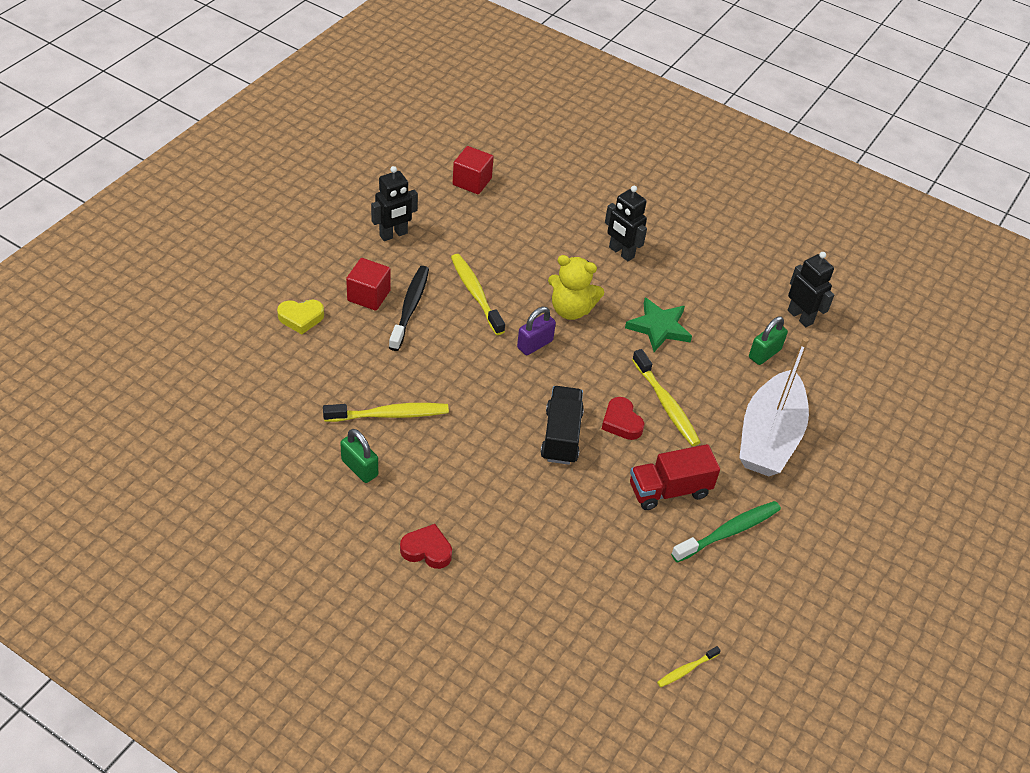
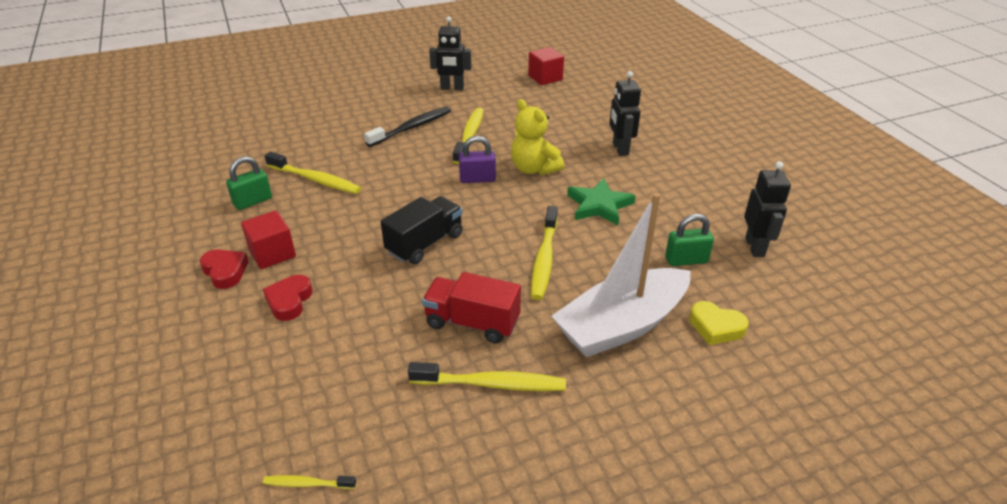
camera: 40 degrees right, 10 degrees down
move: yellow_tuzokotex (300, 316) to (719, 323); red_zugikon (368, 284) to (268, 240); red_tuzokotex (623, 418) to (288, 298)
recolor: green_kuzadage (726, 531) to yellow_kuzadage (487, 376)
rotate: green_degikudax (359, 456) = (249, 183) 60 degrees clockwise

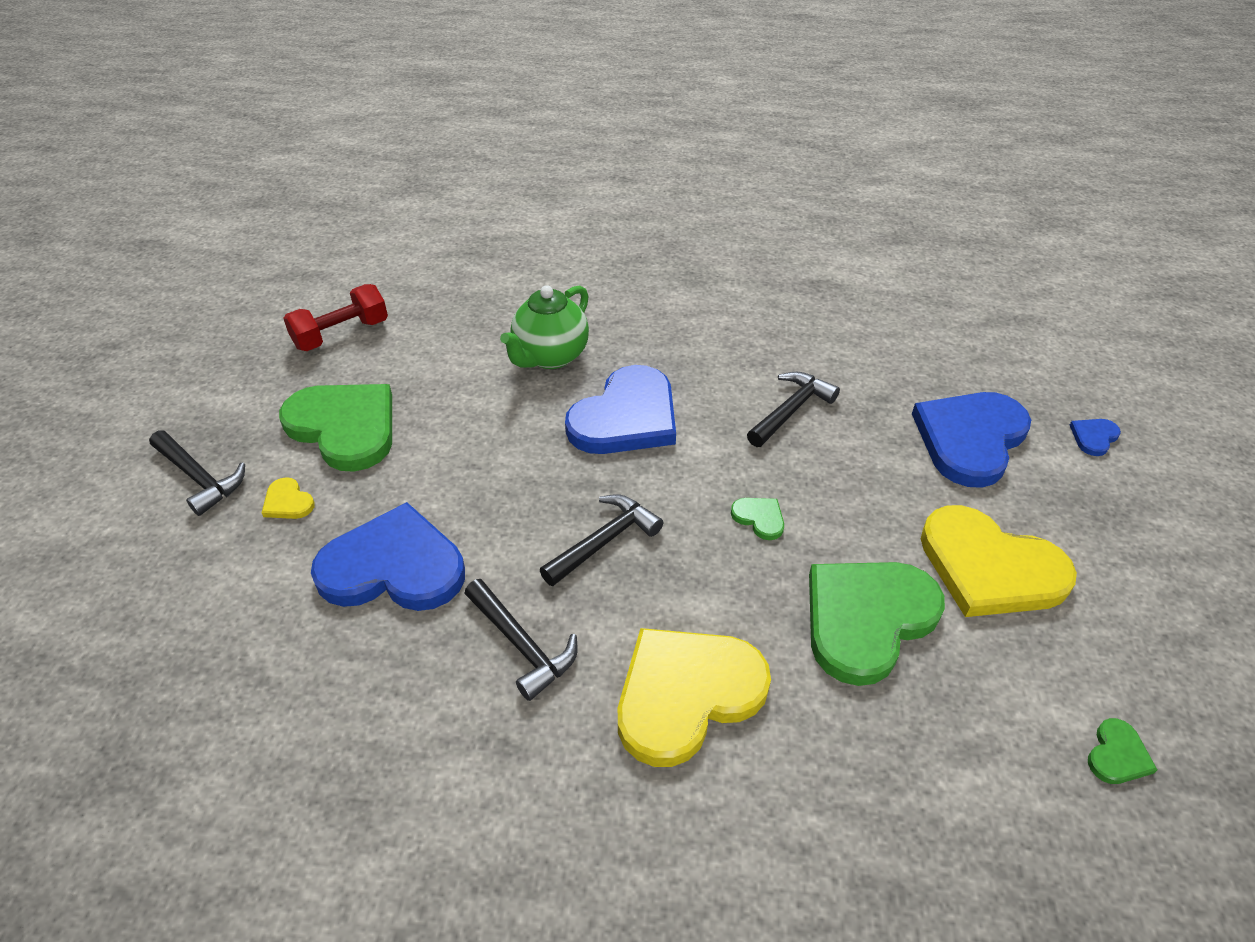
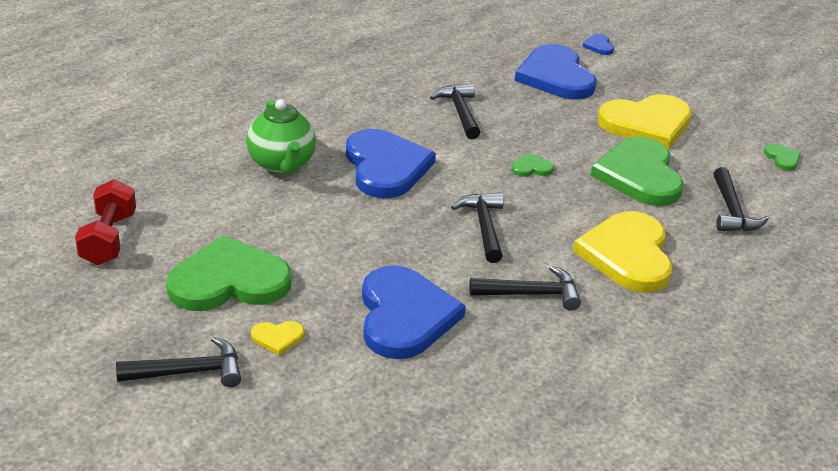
camera: 55 degrees left, 10 degrees down
insert: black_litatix (741, 199)
rotate: blue_tuzokotex (388, 556) = (414, 312) 135 degrees clockwise

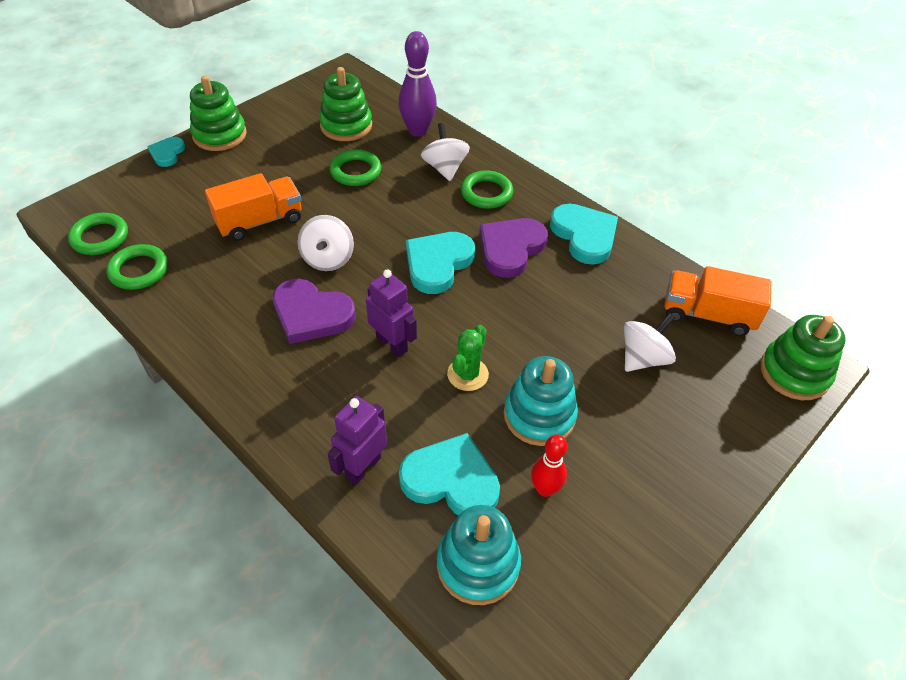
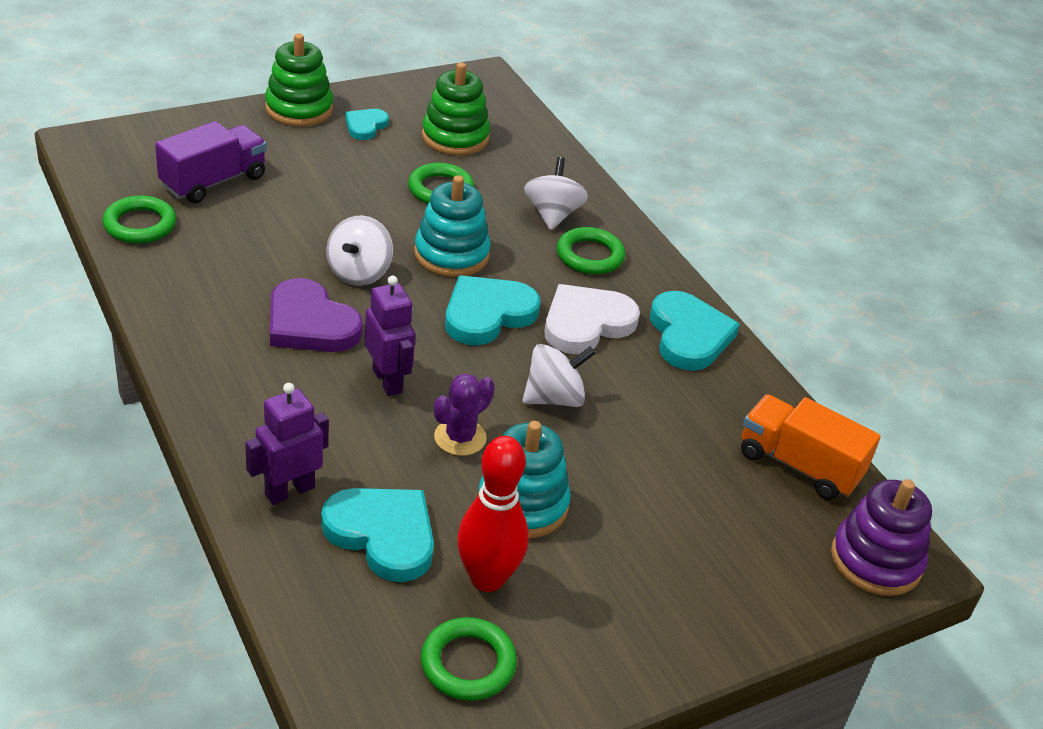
camera: 15 degrees right, 10 degrees down
delete: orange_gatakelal (253, 207); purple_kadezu (417, 84)
insert: purple_gatakelal (211, 162)
move: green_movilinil (98, 234) to (469, 659); turquoise_tuzokotex (166, 152) to (367, 124); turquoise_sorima (479, 555) to (452, 226); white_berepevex (650, 342) to (559, 375)
recolor: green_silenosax (468, 358) to purple_silenosax (464, 414); purple_tuzokotex (513, 248) to white_tuzokotex (592, 319); green_sorima (803, 357) to purple_sorima (881, 537)
resize: red_kadezu (549, 465) = (493, 514) x1.61

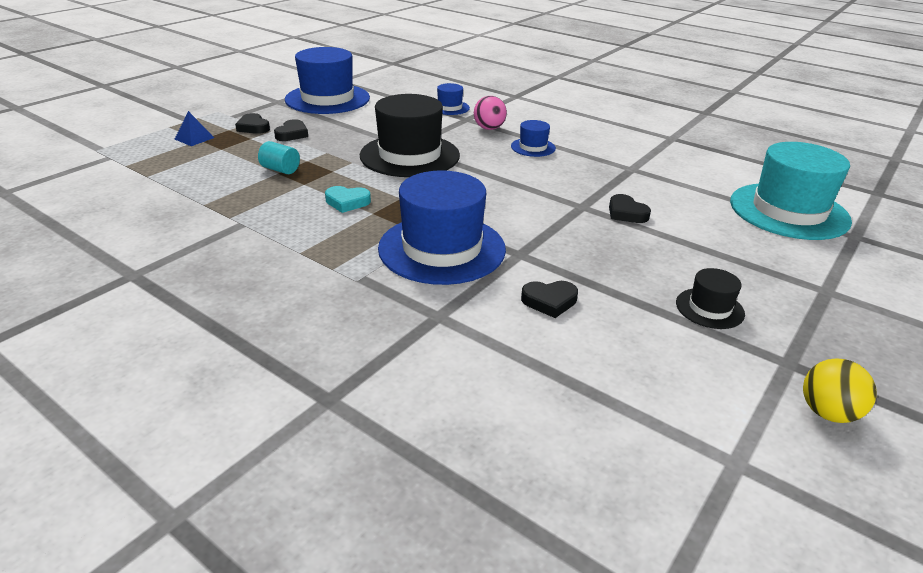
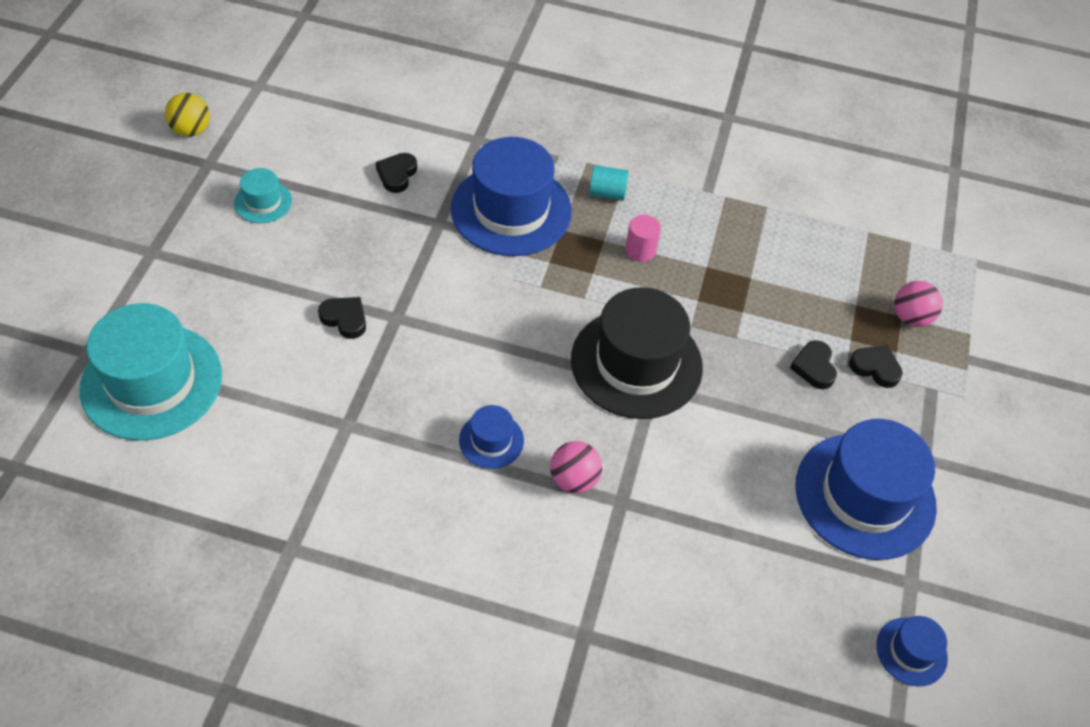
camera: 155 degrees right, 20 degrees up
move: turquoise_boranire (279, 157) to (609, 183); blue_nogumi (453, 99) to (912, 651)
replace: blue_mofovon (194, 128) to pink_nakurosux (918, 304); turquoise_tuzokotex (348, 199) to pink_boranire (643, 238)
recolor: black_nogumi (710, 298) to turquoise_nogumi (263, 195)
rotate: black_tuzokotex (549, 299) = (396, 173) 45 degrees counterclockwise

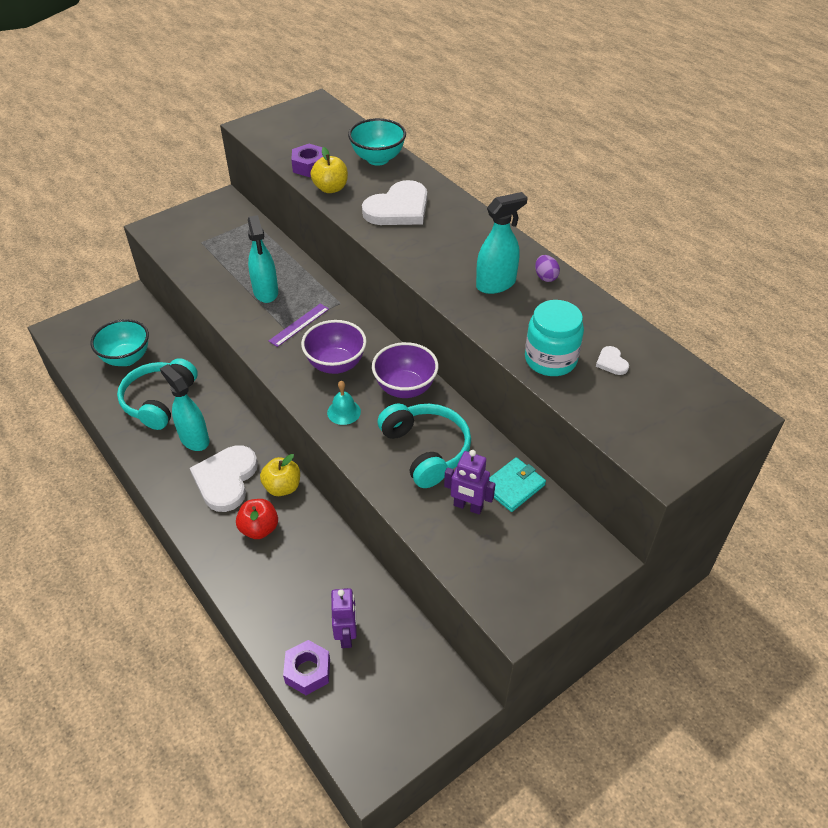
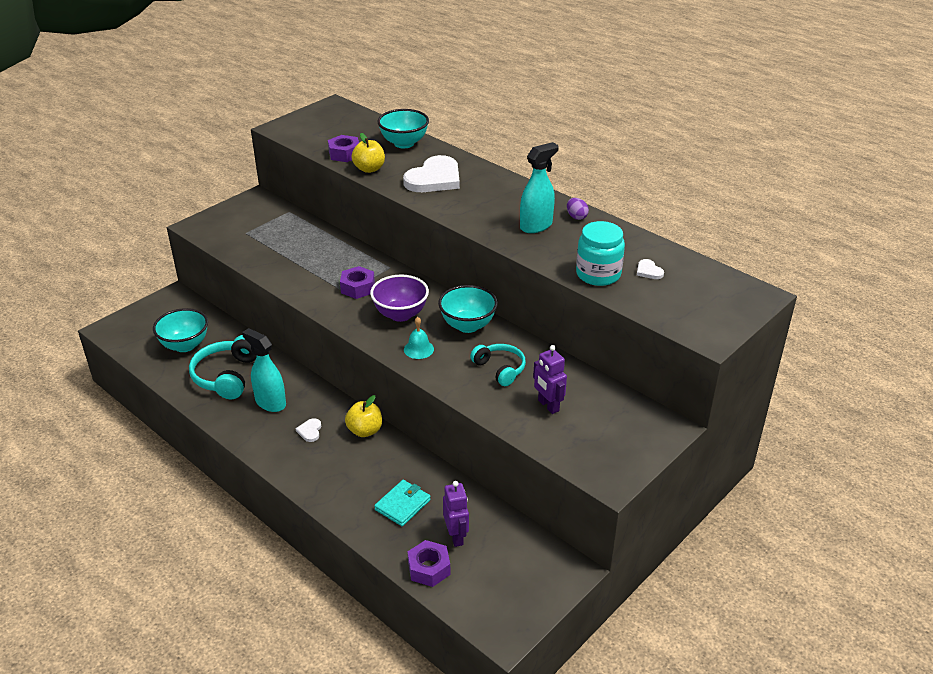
camera: 10 degrees left, 10 degrees down
delete: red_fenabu (257, 519); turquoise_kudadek (263, 259)
move: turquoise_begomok (517, 484) to (402, 503)
replace: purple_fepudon (299, 325) to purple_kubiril (357, 282)
recolor: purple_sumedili (405, 370) to turquoise_sumedili (468, 309)
rotate: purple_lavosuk (469, 482) = (550, 379) 45 degrees clockwise
resize: white_tuzokotex (224, 478) = (308, 430) x0.42; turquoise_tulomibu (424, 446) = (498, 365) x0.64

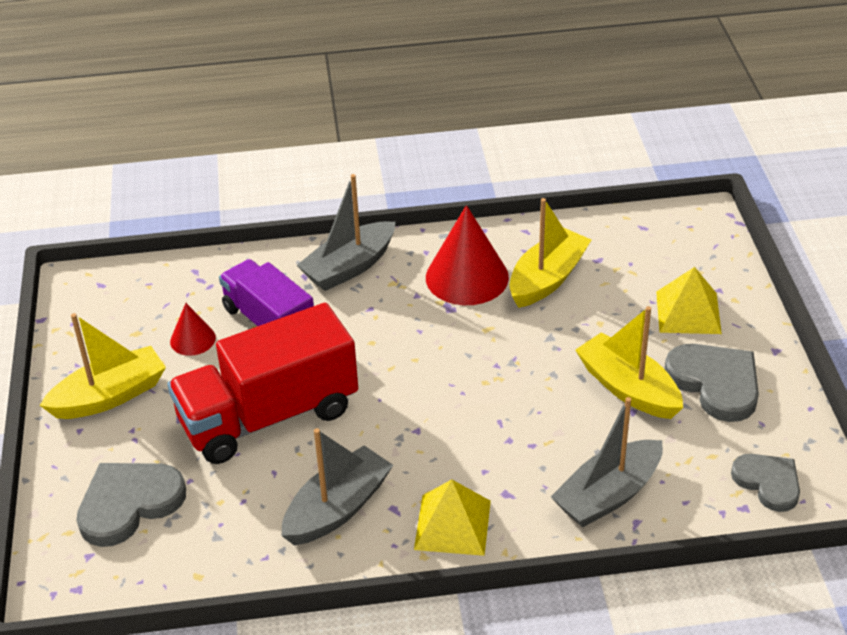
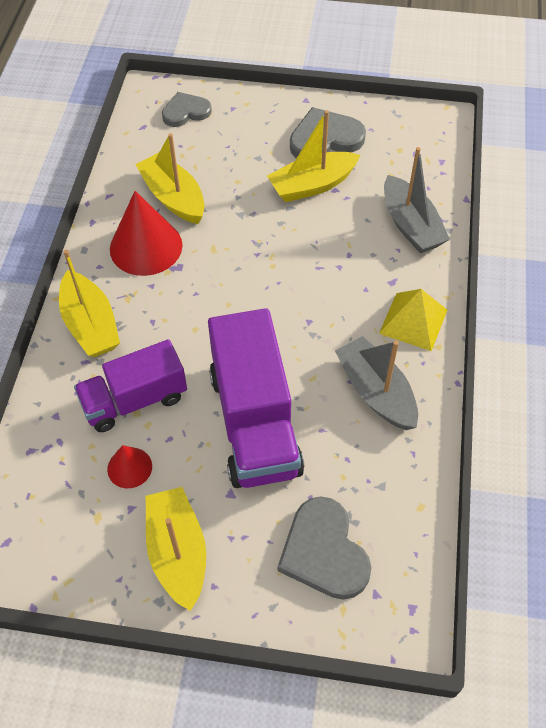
camera: 75 degrees left, 15 degrees up
delete: yellow_mofovon (689, 300)
move: grey_tuzokotex (765, 483) to (187, 109)
recolor: red_gatakelal (262, 383) to purple_gatakelal (256, 398); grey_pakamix (346, 232) to yellow_pakamix (89, 303)

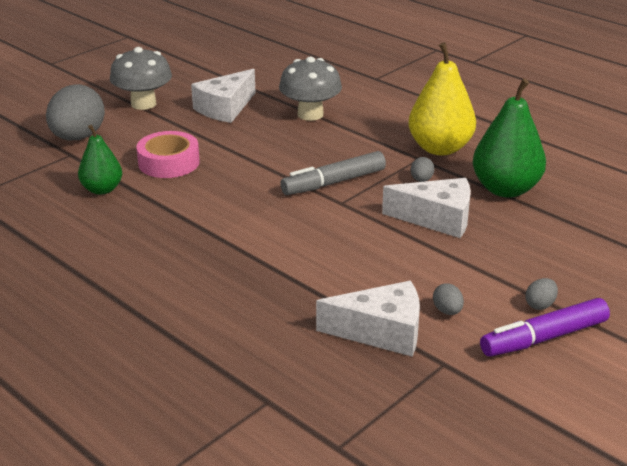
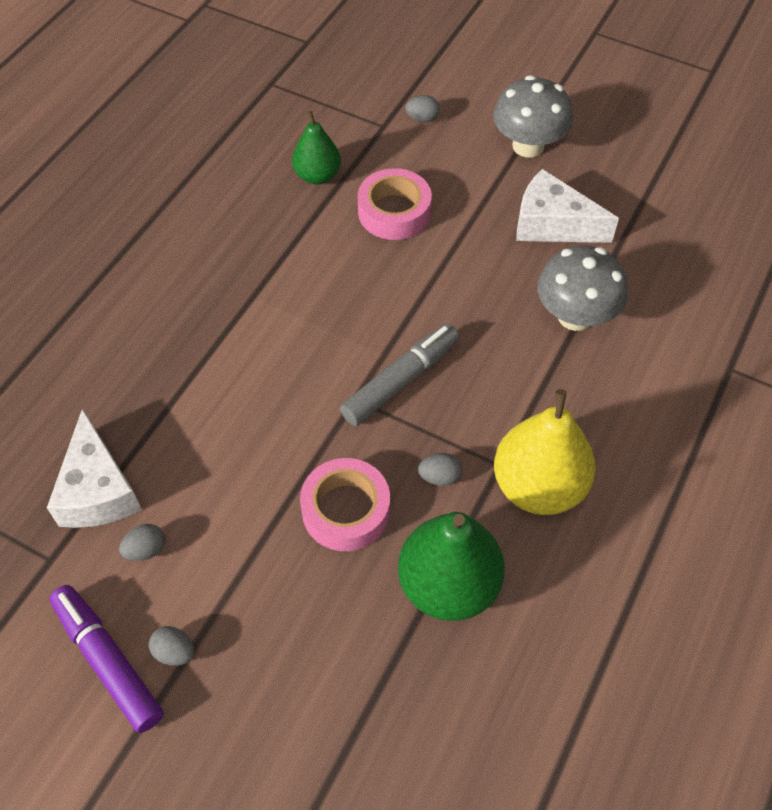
camera: 75 degrees right, 25 degrees up
replace: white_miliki (426, 208) to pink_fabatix (345, 504)
rotate: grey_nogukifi (333, 173) = (399, 374) 90 degrees clockwise
resize: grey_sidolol (75, 112) = (422, 108) x0.41

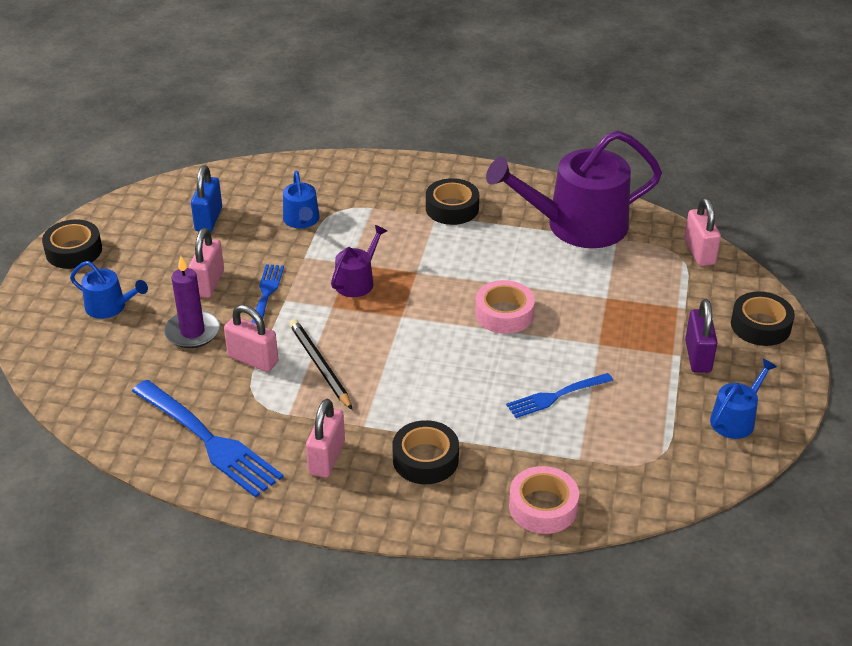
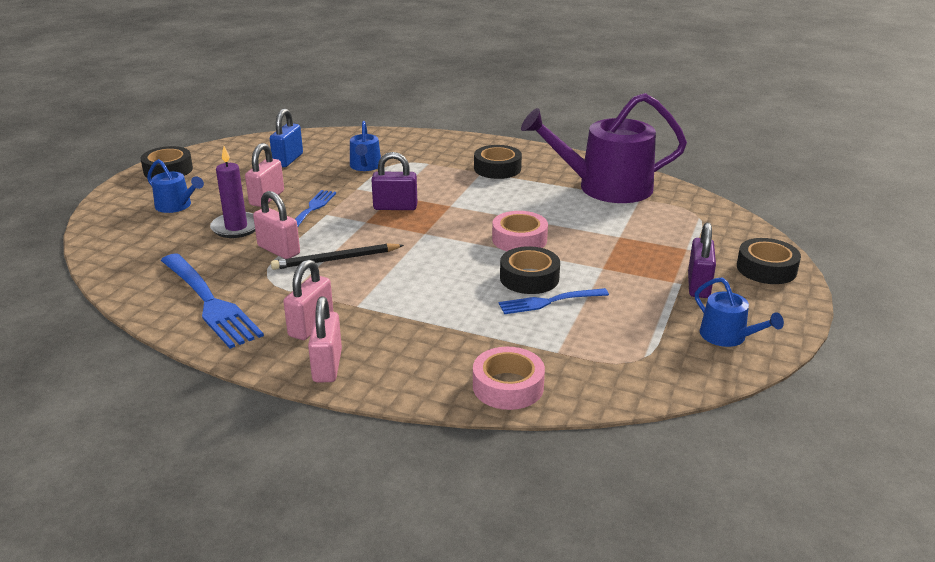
camera: 10 degrees right, 10 degrees down
move: black_fabatix (425, 452) to (530, 270); pink_degikudax (702, 232) to (325, 339)
replace: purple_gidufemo (359, 261) to purple_degikudax (394, 181)
rotate: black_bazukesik (321, 364) = (337, 256) 90 degrees counterclockwise; blue_gidufemo (743, 399) = (739, 312) 90 degrees clockwise

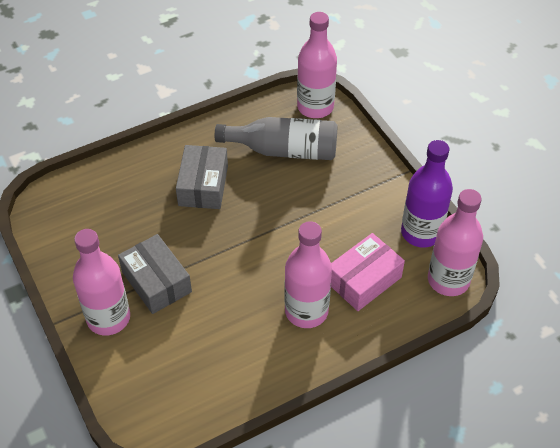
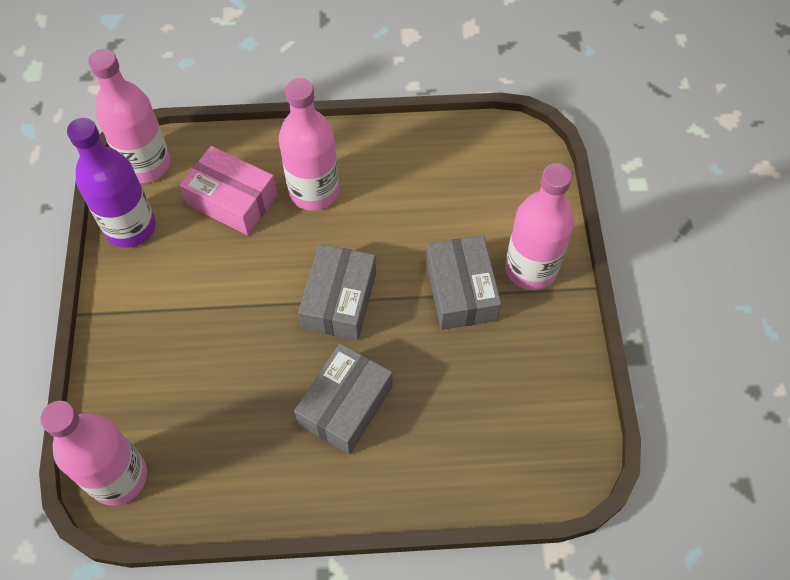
camera: 155 degrees left, 10 degrees up
delete: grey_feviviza (276, 138)
insert: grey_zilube (337, 292)
rotate: pink_zilube (368, 272) = (228, 190) 45 degrees clockwise

